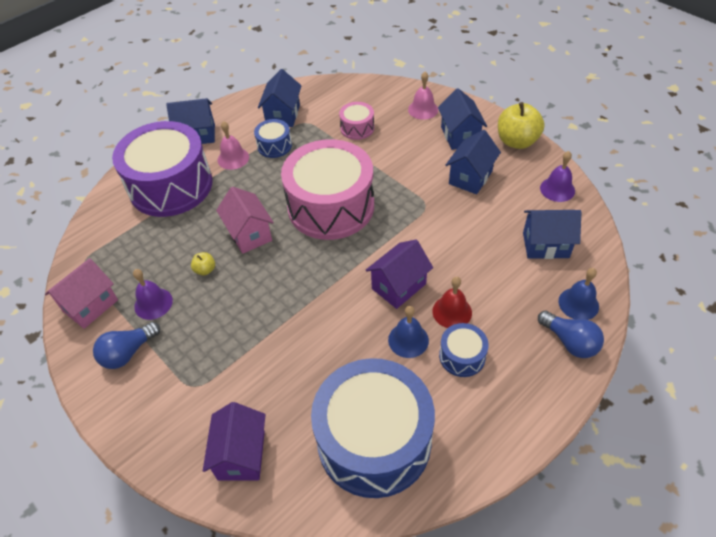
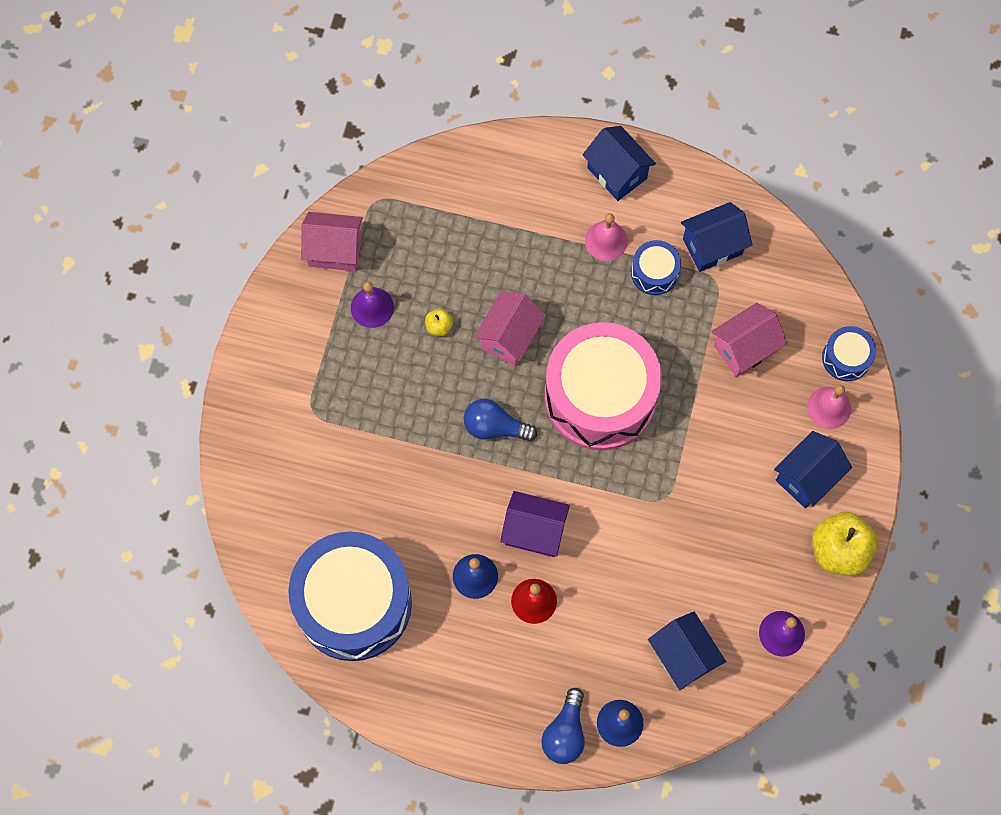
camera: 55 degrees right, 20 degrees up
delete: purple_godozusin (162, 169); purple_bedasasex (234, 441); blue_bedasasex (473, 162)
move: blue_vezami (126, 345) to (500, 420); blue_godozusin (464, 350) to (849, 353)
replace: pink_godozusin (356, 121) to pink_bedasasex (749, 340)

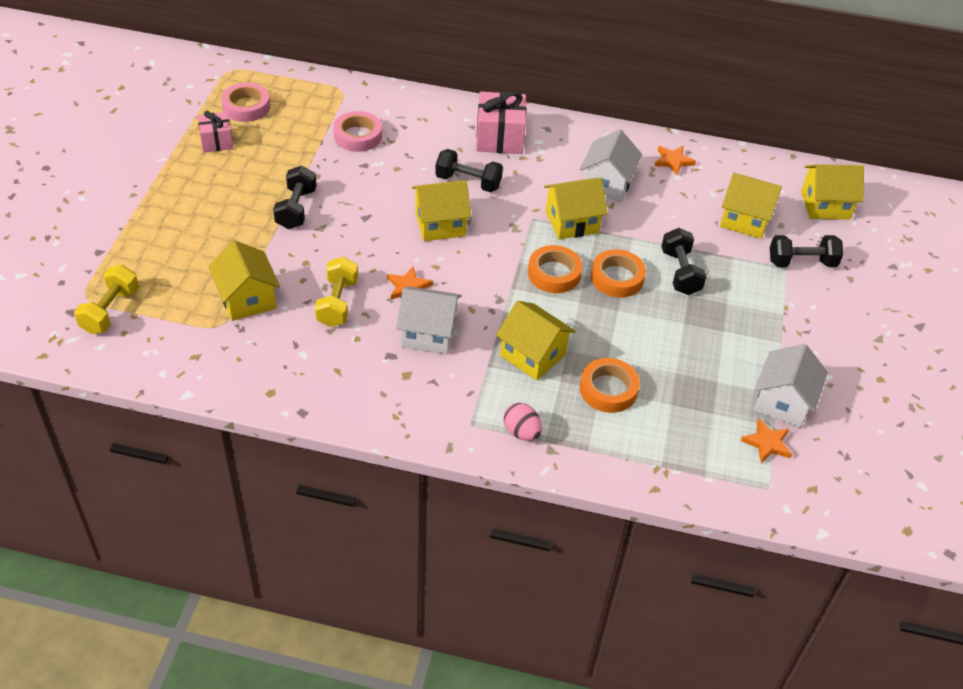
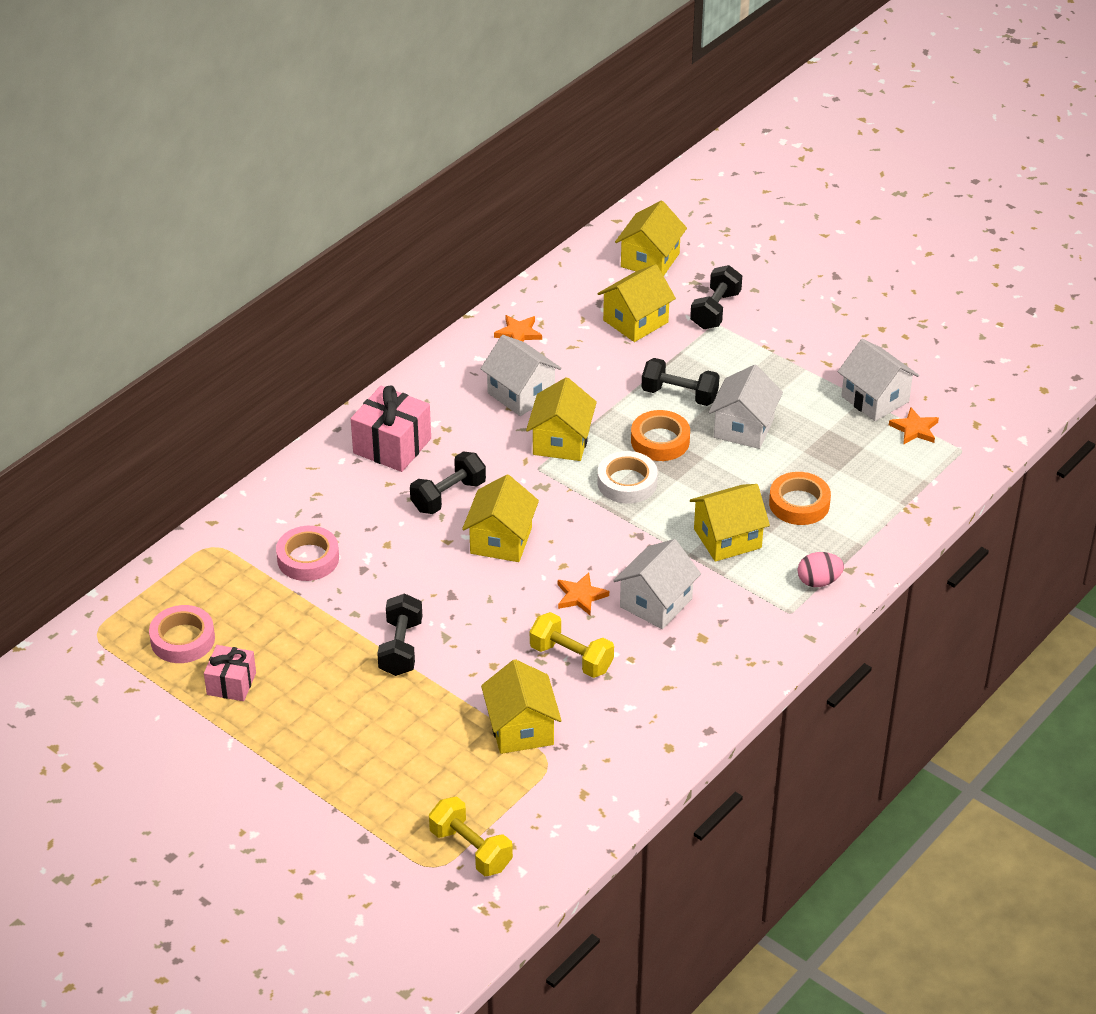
camera: 60 degrees left, 5 degrees down
insert: white_bedasasex (746, 407)
recolor: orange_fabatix (555, 269) to white_fabatix (627, 477)
rotate: yellow_bedasasex (244, 280) = (521, 706) 75 degrees clockwise; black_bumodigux (295, 197) = (399, 634) 60 degrees clockwise

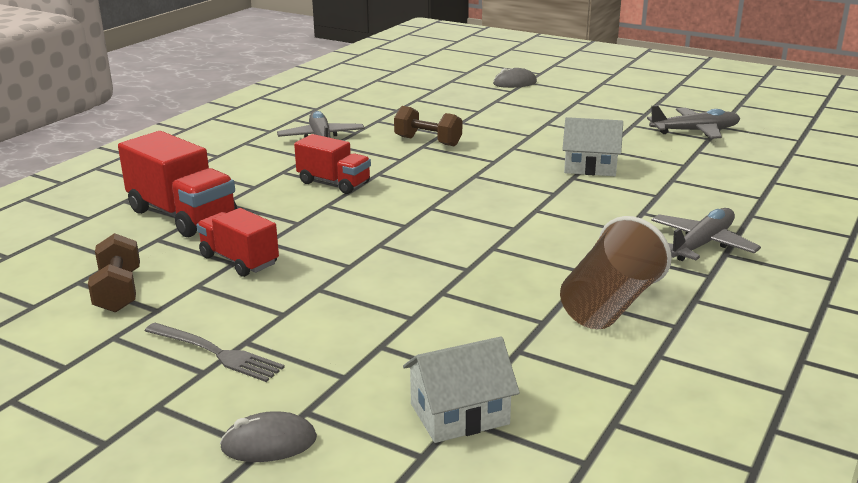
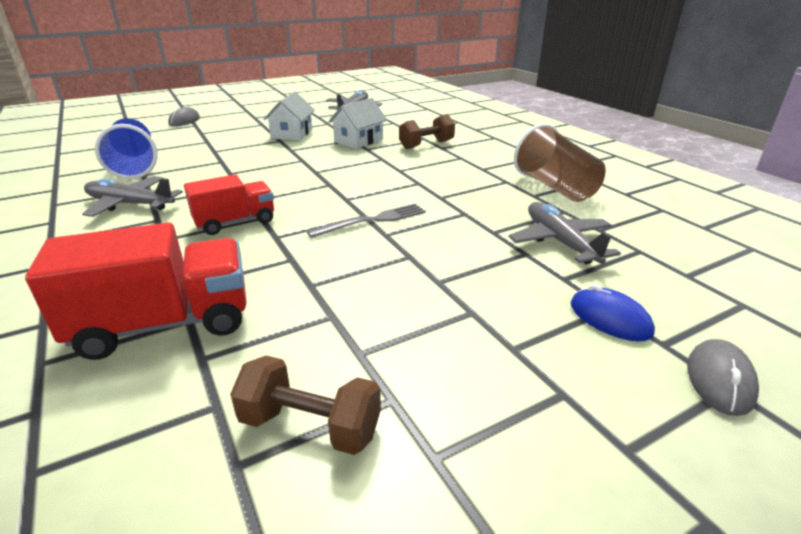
camera: 60 degrees left, 5 degrees up
delete: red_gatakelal (238, 242)
insert: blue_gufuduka (126, 148); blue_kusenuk (613, 312)
move: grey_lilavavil (215, 352) to (366, 221); brown_bumodigux (428, 126) to (427, 131); white_bedasasex (461, 389) to (289, 115); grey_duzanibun (706, 234) to (564, 233)

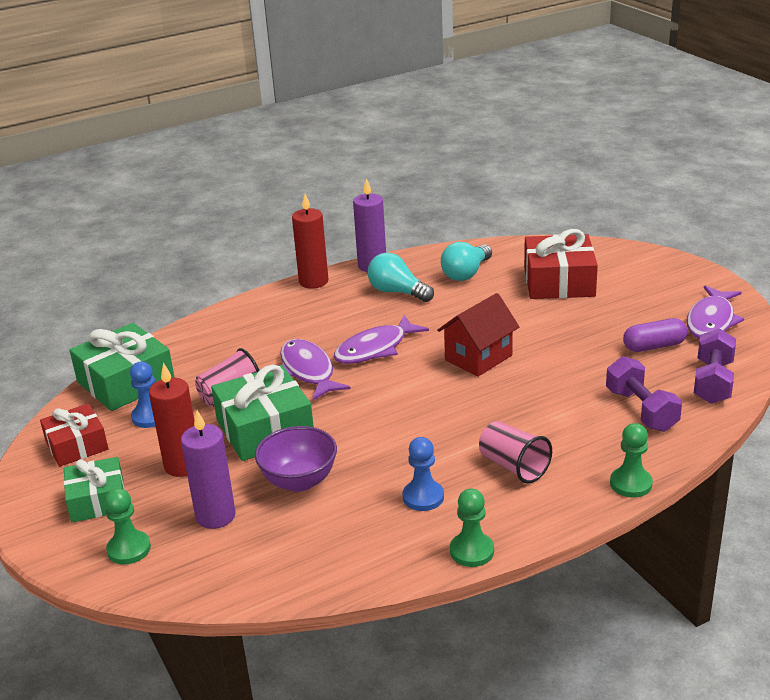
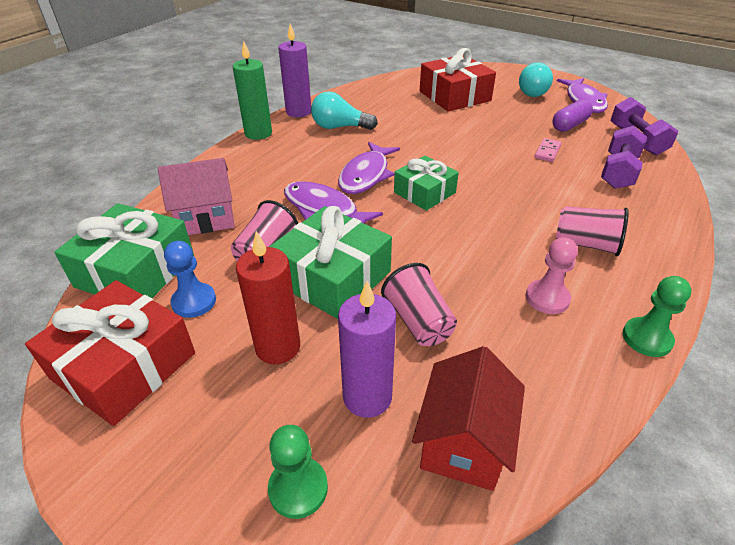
camera: 30 degrees left, 10 degrees up
delete: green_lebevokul (631, 460)
insert: pink_bedasasex (196, 196); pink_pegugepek (548, 150)
move: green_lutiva (94, 490) to (426, 183); red_bedasasex (478, 335) to (468, 418); turquoise_vezami (466, 261) to (536, 79)
replace: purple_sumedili (296, 459) to pink_gufuduka (419, 304)
recolor: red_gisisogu (310, 241) to green_gisisogu (252, 90); blue_lebevokul (423, 474) to pink_lebevokul (552, 275)
rotate: purple_bumodigux (644, 394) = (624, 157) 75 degrees clockwise
resize: red_lutiva (74, 435) = (110, 353) x1.56

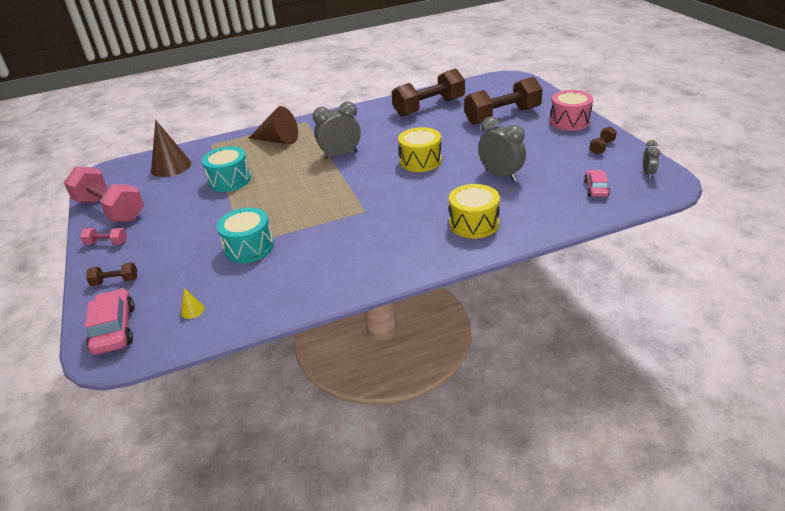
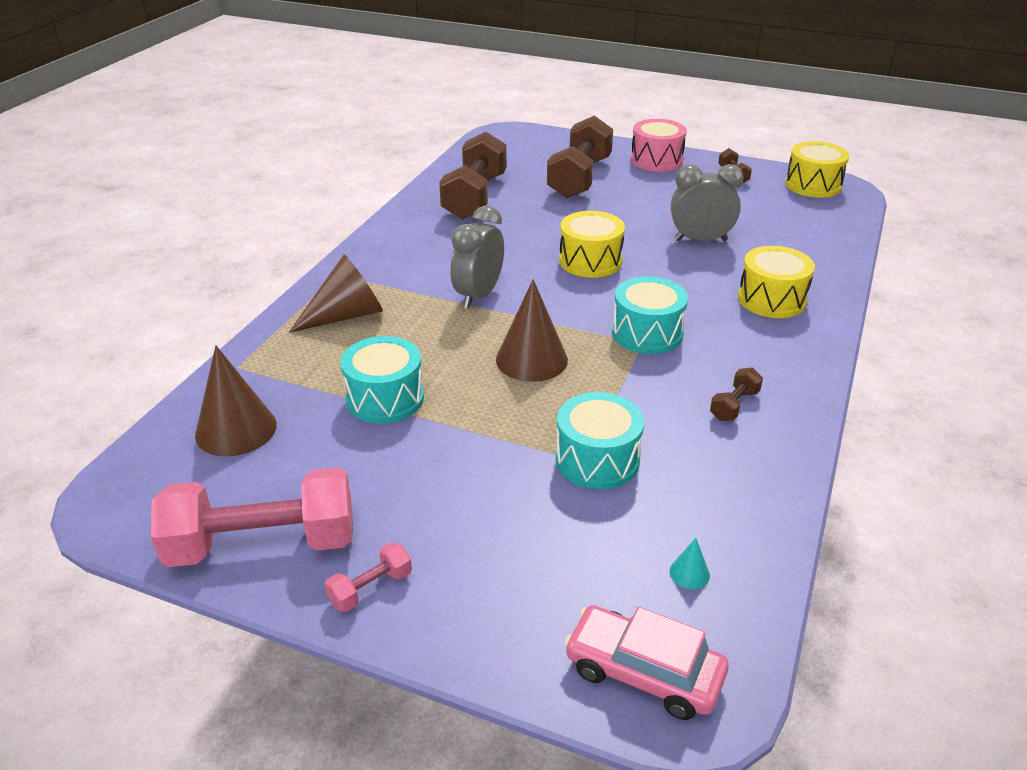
camera: 50 degrees left, 0 degrees up
delete: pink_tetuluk (597, 183)
insert: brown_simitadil (532, 330); turquoise_godozusin (650, 315)
move: brown_bumodigux (111, 274) to (736, 394)
replace: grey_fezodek (651, 159) to yellow_godozusin (817, 169)
recolor: yellow_simitadil (192, 303) to turquoise_simitadil (689, 563)

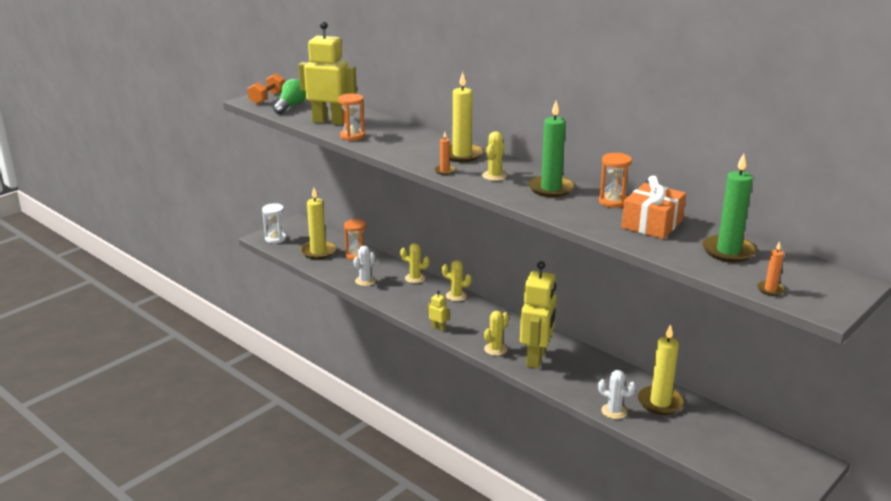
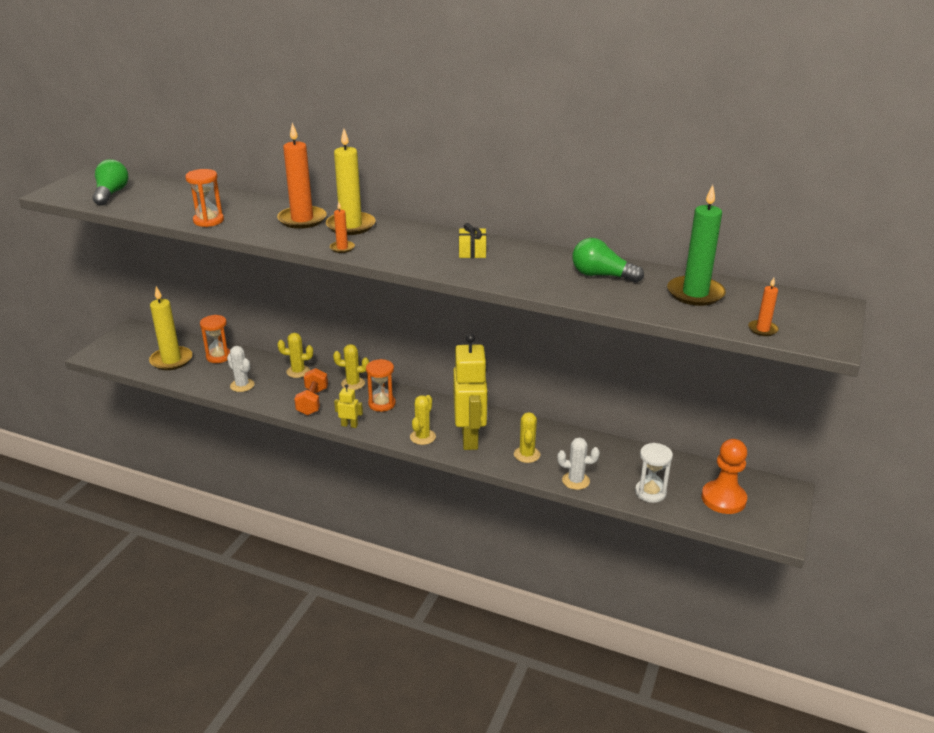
camera: 20 degrees left, 5 degrees up
delete: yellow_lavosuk (328, 73); yellow_gisisogu (661, 369)
insert: orange_gisisogu (302, 176); orange_lebevokul (724, 476)
move: orange_bumodigux (266, 88) to (311, 392); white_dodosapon (274, 223) to (654, 473); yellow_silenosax (494, 156) to (527, 437); orange_dodosapon (615, 180) to (381, 385)
replace: green_gisisogu (551, 149) to yellow_lutiva (472, 240); orange_lutiva (654, 207) to green_vezami (608, 260)
rotate: white_silenosax (364, 266) = (240, 369) 60 degrees counterclockwise

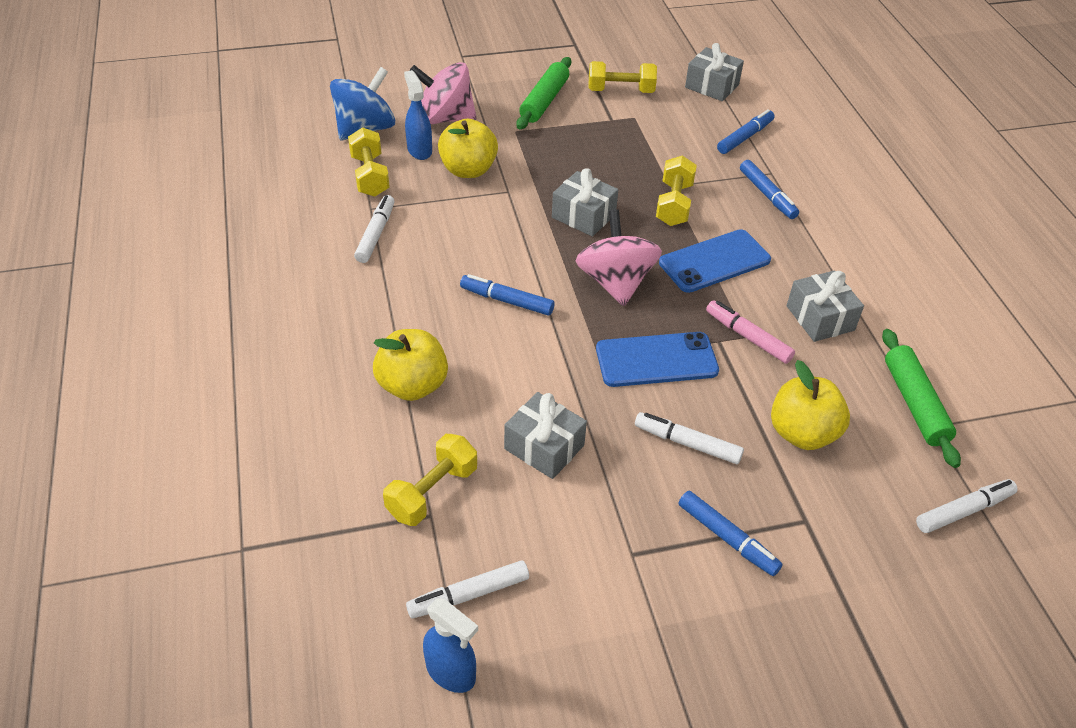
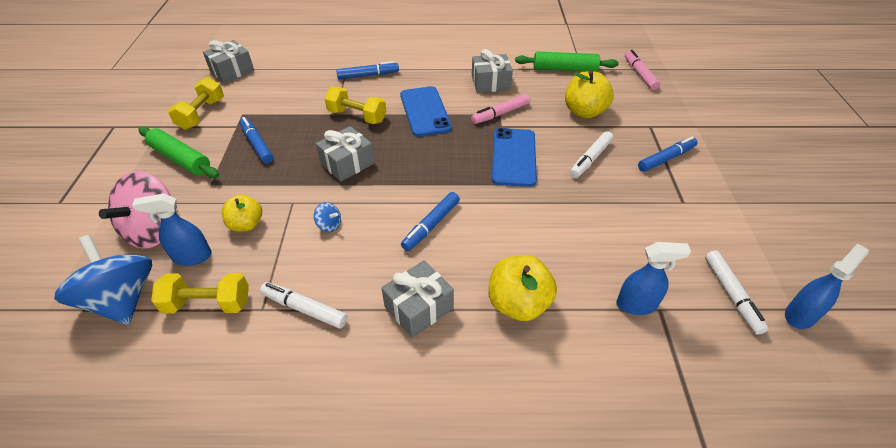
camera: 75 degrees left, 0 degrees up
delete: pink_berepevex (619, 257)
insert: blue_berepevex (327, 217)
move: grey_lutiva (545, 435) to (418, 299); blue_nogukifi (745, 131) to (256, 140)
replace: yellow_bumodigux (430, 480) to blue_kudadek (653, 278)
recolor: white_nogukifi (967, 506) to pink_nogukifi (642, 70)
resize: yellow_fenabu (468, 148) = (242, 213) x0.66

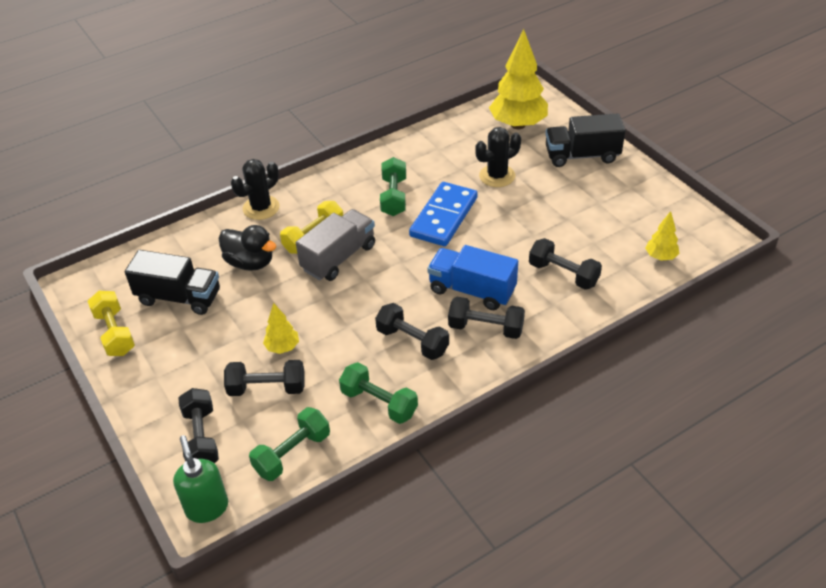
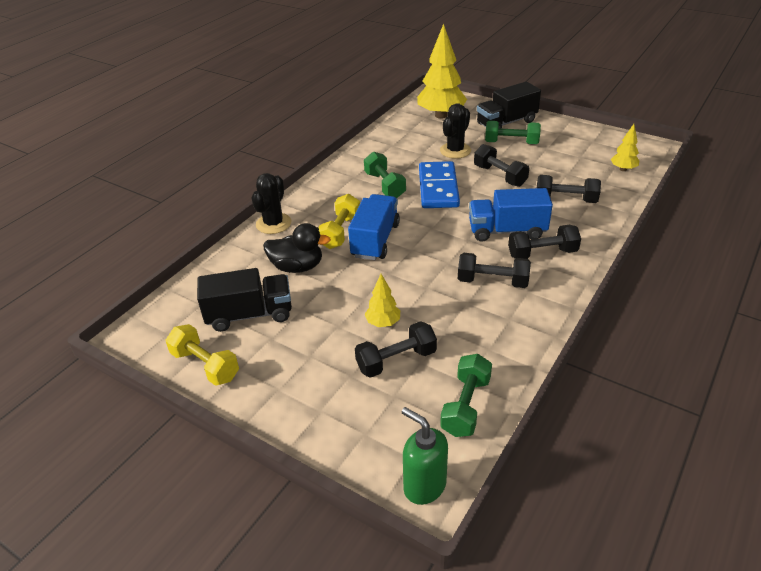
camera: 25 degrees left, 5 degrees down
move: black_bumodigux (198, 425) to (501, 165); green_bumodigux (378, 393) to (513, 132)
recolor: grey_gatakelal (335, 245) to blue_gatakelal (374, 227)

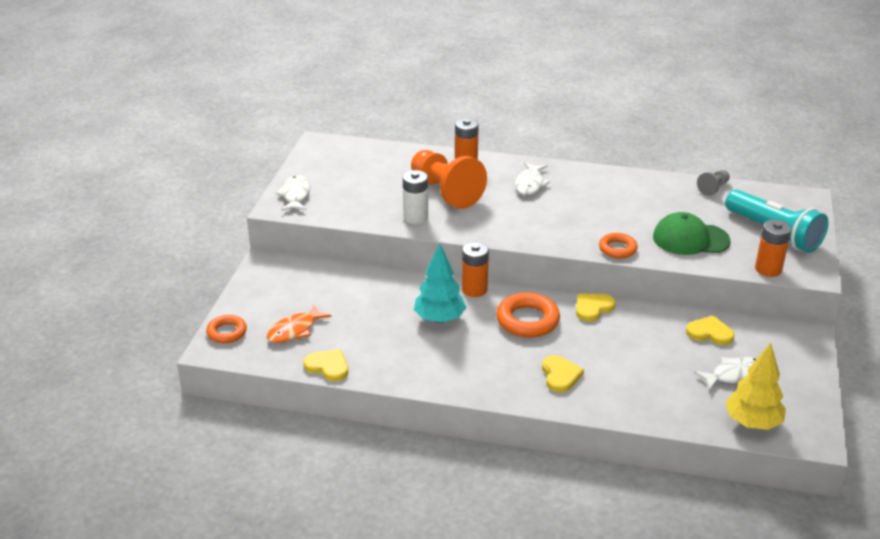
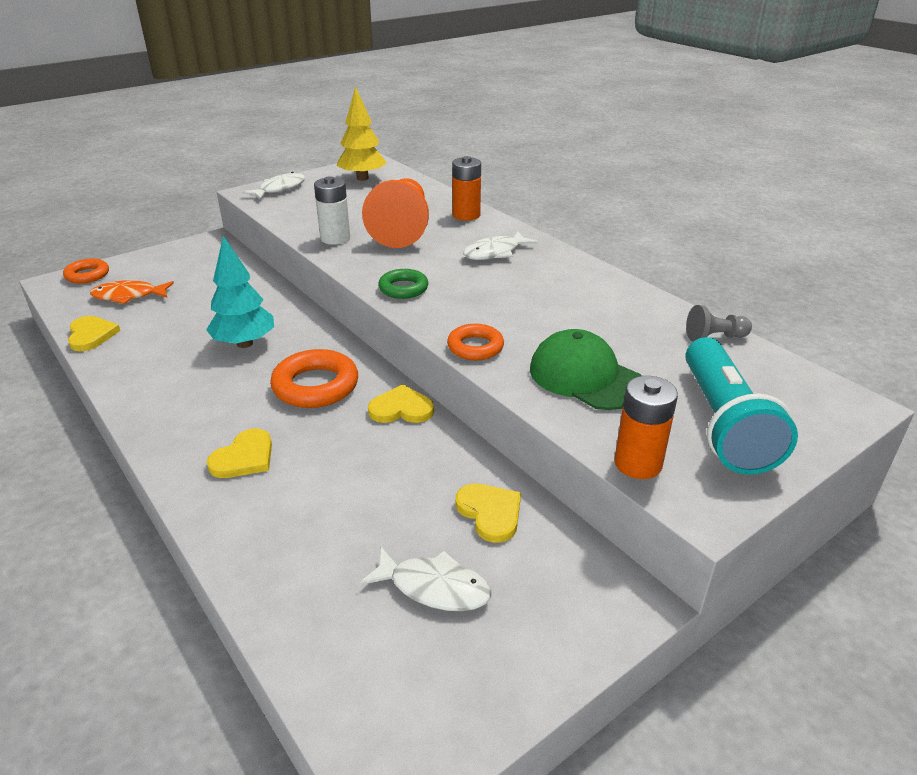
camera: 40 degrees right, 0 degrees up
delete: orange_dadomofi (475, 269)
insert: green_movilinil (403, 284)
move: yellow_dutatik (755, 386) to (361, 133)

